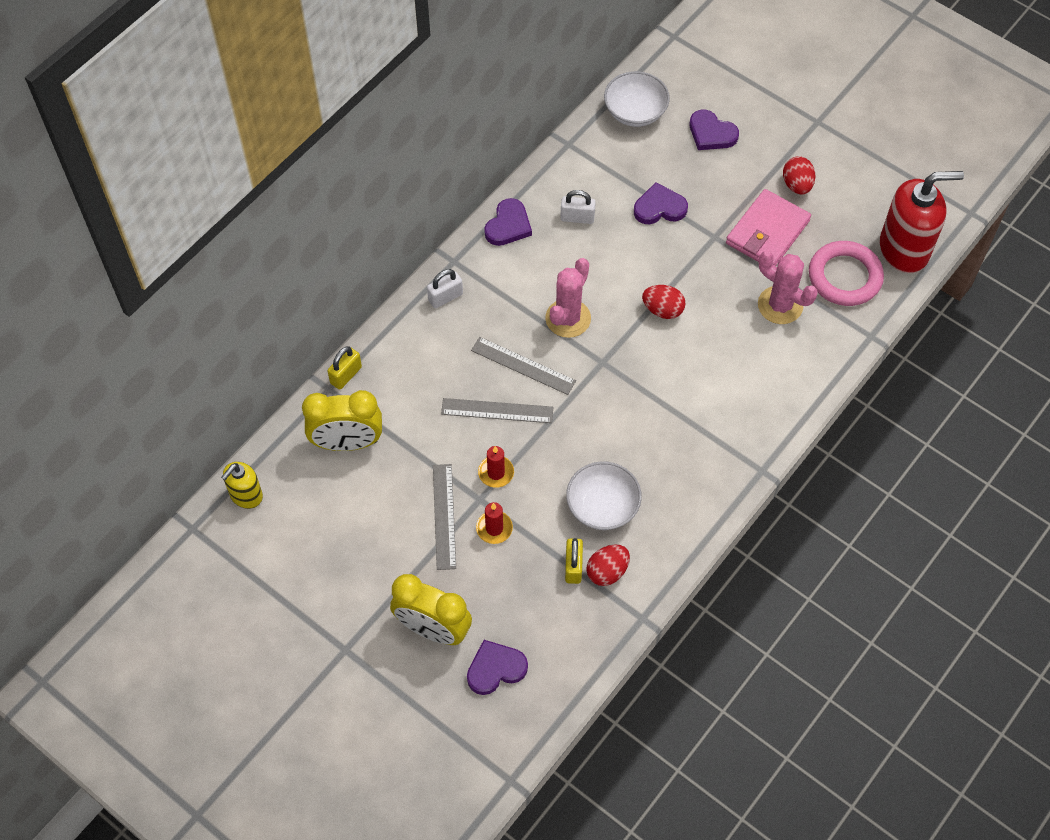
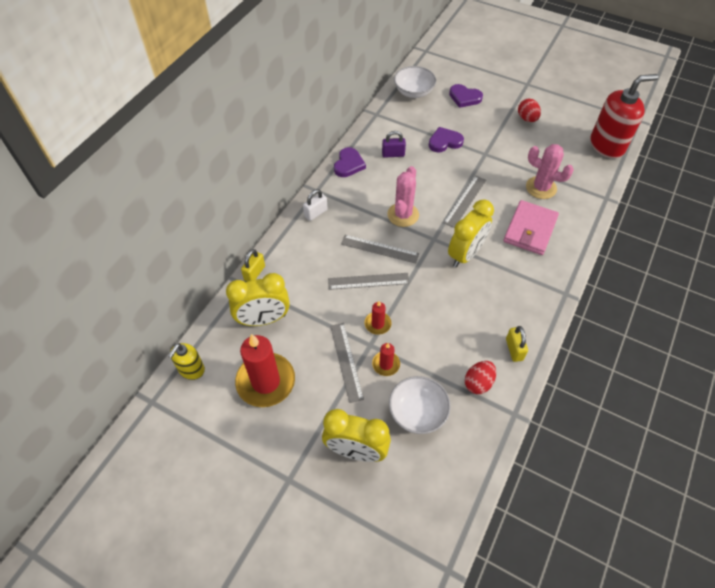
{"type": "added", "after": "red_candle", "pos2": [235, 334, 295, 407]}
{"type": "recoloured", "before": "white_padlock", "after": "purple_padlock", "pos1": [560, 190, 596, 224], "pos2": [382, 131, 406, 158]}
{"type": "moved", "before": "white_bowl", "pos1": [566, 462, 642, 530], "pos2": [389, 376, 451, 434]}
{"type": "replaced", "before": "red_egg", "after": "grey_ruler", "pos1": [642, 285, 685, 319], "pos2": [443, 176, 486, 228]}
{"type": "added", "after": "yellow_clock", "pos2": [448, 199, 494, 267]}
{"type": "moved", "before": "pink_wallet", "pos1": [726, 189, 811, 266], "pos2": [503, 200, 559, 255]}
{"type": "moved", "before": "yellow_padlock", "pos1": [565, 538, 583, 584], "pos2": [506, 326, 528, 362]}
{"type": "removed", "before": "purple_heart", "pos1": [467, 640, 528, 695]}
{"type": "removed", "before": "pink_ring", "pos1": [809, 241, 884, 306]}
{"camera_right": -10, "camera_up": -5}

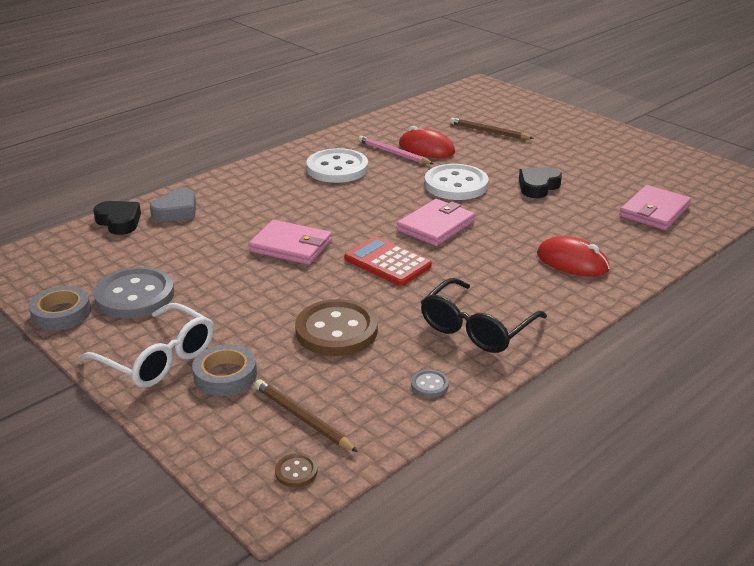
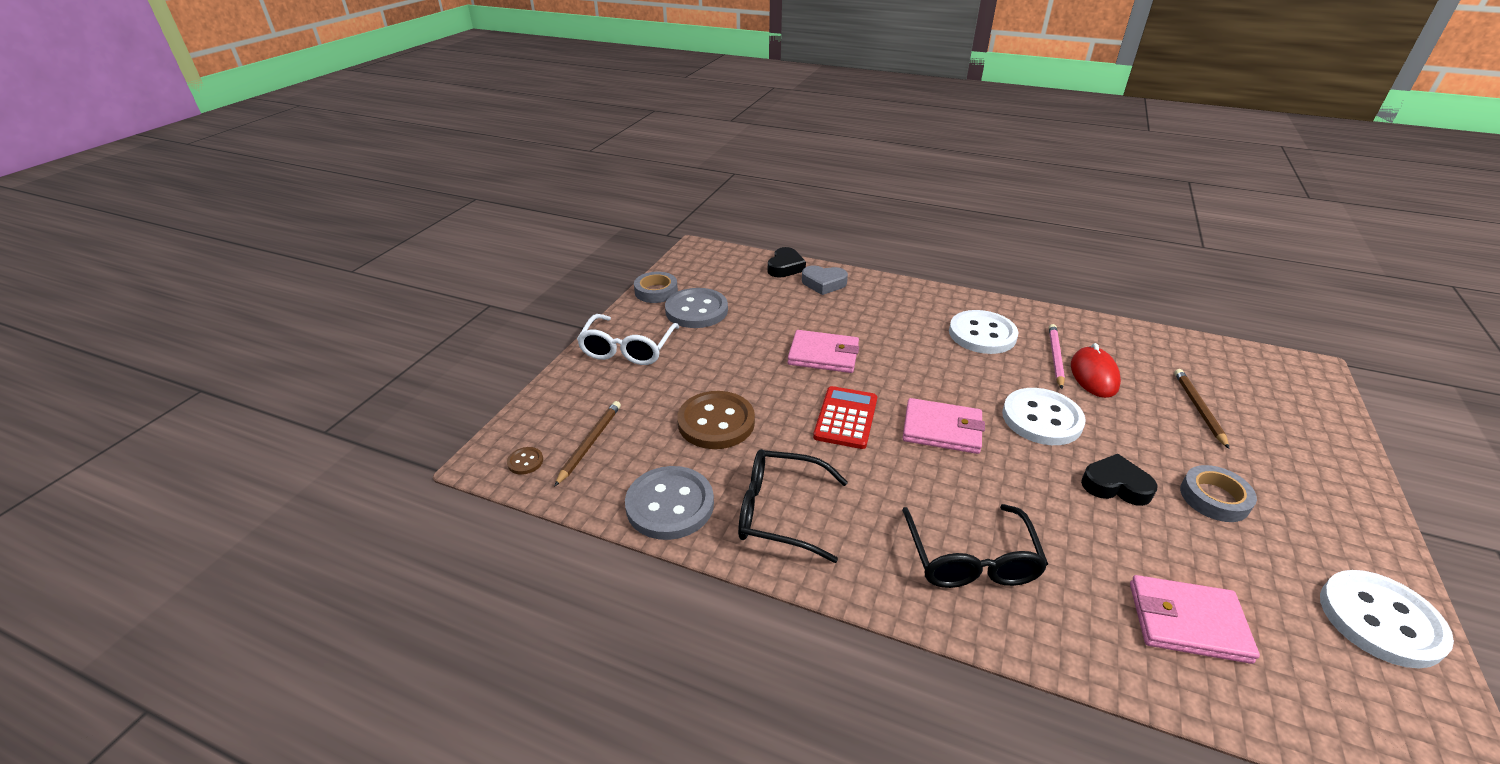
{"type": "resized", "before": "grey_button", "pos1": [411, 370, 449, 397], "pos2": [625, 466, 714, 540], "scale": 2.36}
{"type": "turned", "before": "pink_wallet", "pos1": [249, 220, 332, 265], "pos2": [788, 330, 859, 373], "turn": -75}
{"type": "replaced", "before": "red_mouse", "after": "black_glasses", "pos1": [537, 236, 610, 277], "pos2": [902, 504, 1048, 588]}
{"type": "moved", "before": "grey_tape", "pos1": [192, 344, 257, 396], "pos2": [1180, 465, 1257, 522]}
{"type": "added", "after": "white_button", "pos2": [1320, 570, 1454, 668]}
{"camera_right": 65, "camera_up": 5}

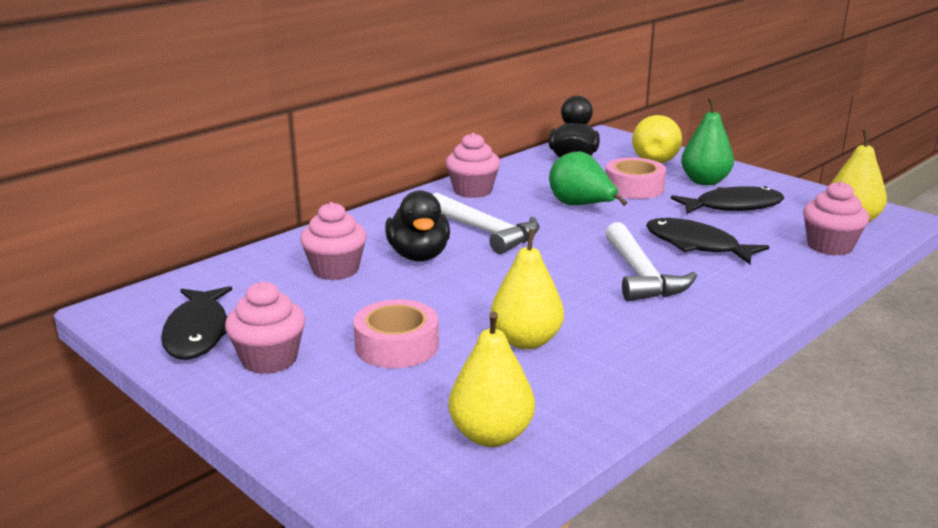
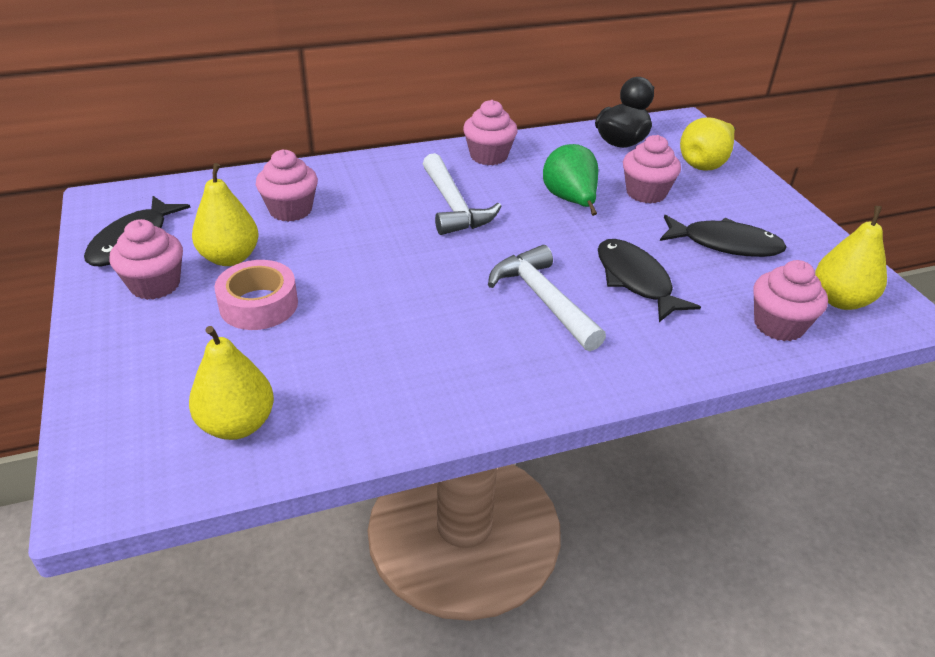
{"type": "moved", "before": "yellow_pear", "pos1": [491, 228, 564, 349], "pos2": [192, 163, 259, 266]}
{"type": "turned", "before": "white_hammer", "pos1": [605, 222, 697, 301], "pos2": [488, 245, 606, 351], "turn": 135}
{"type": "replaced", "before": "pink_tape", "after": "pink_cupcake", "pos1": [605, 157, 666, 199], "pos2": [623, 135, 681, 204]}
{"type": "removed", "before": "black_duck", "pos1": [385, 190, 450, 261]}
{"type": "removed", "before": "green_pear", "pos1": [681, 98, 734, 185]}
{"camera_right": 25, "camera_up": 15}

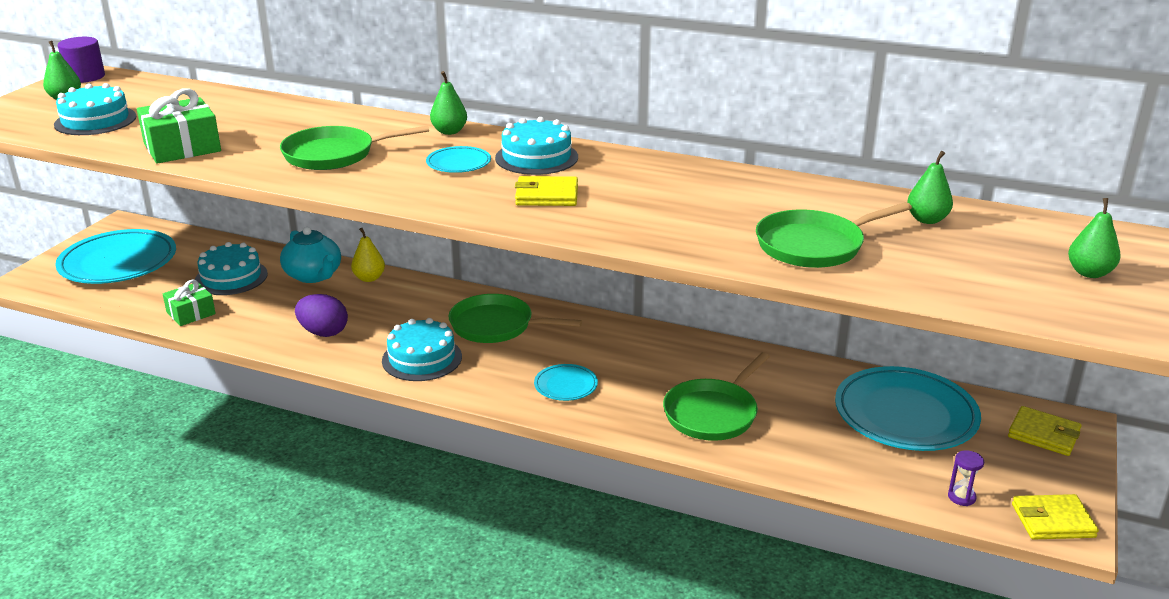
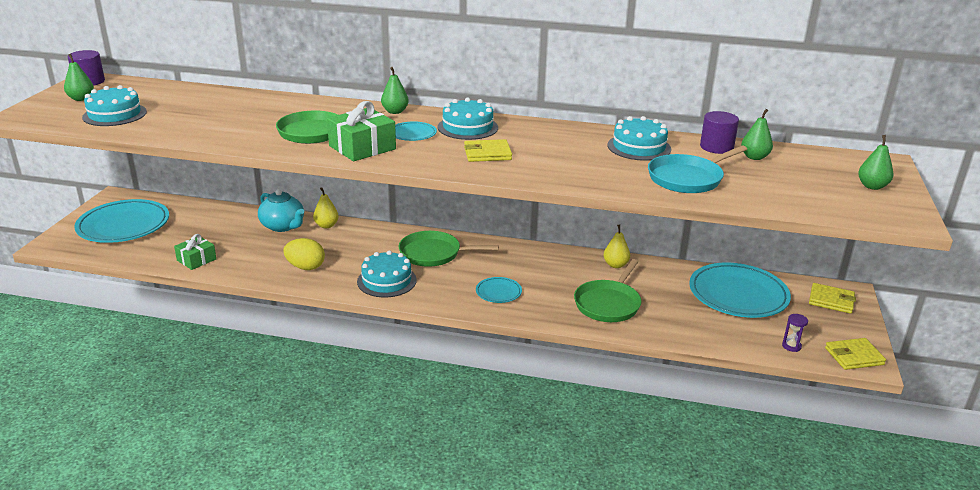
{"type": "recoloured", "before": "purple_egg", "after": "yellow_egg", "pos1": [295, 294, 348, 337], "pos2": [283, 238, 325, 270]}
{"type": "moved", "before": "green_gift", "pos1": [137, 89, 221, 164], "pos2": [327, 101, 396, 161]}
{"type": "added", "after": "yellow_pear", "pos2": [603, 225, 630, 268]}
{"type": "moved", "before": "turquoise_cake", "pos1": [195, 242, 268, 295], "pos2": [607, 116, 671, 161]}
{"type": "recoloured", "before": "green_pan", "after": "turquoise_pan", "pos1": [756, 202, 912, 268], "pos2": [648, 146, 747, 193]}
{"type": "added", "after": "purple_cylinder", "pos2": [700, 111, 739, 154]}
{"camera_right": -10, "camera_up": 0}

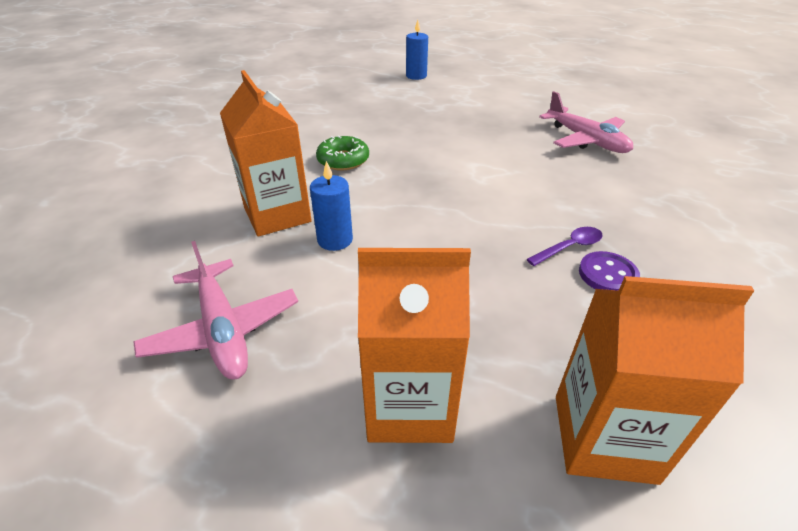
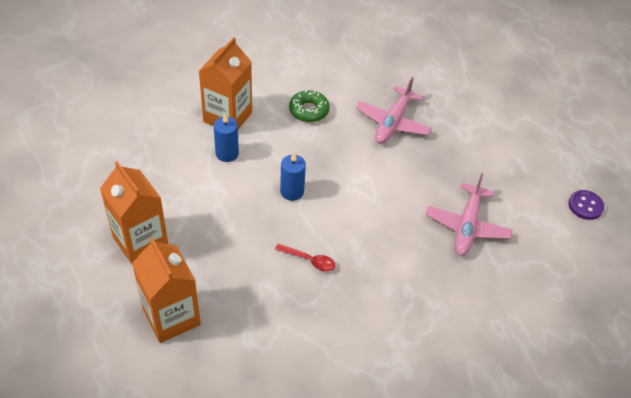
{"type": "recoloured", "before": "purple_spoon", "after": "red_spoon", "pos1": [527, 227, 603, 266], "pos2": [275, 244, 336, 271]}
{"type": "moved", "before": "blue_candle", "pos1": [406, 20, 428, 80], "pos2": [280, 153, 306, 201]}
{"type": "moved", "before": "pink_plane", "pos1": [133, 241, 298, 379], "pos2": [356, 77, 432, 144]}
{"type": "moved", "before": "purple_button", "pos1": [579, 251, 640, 291], "pos2": [568, 190, 604, 220]}
{"camera_right": 50, "camera_up": 10}

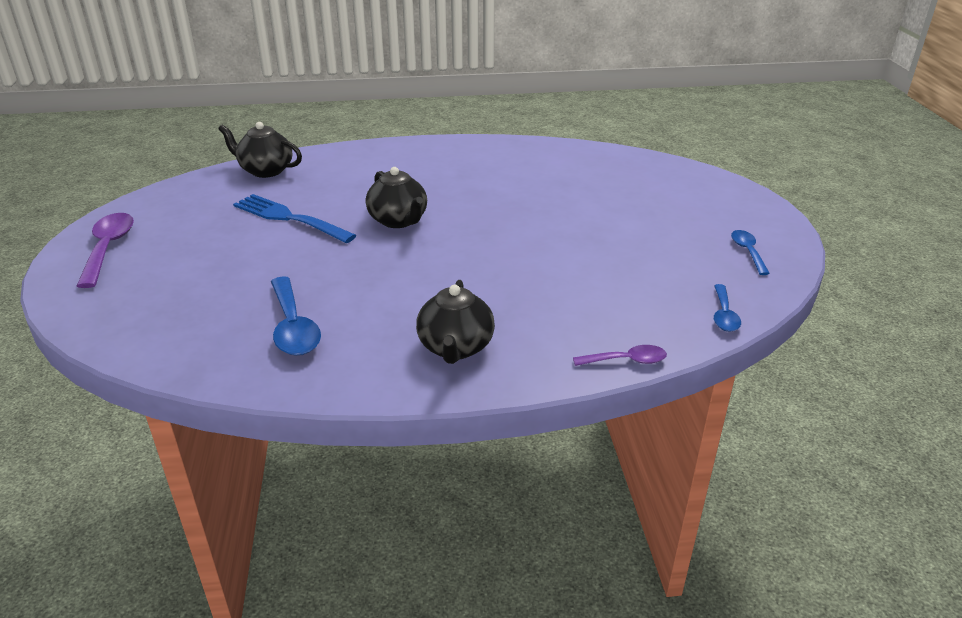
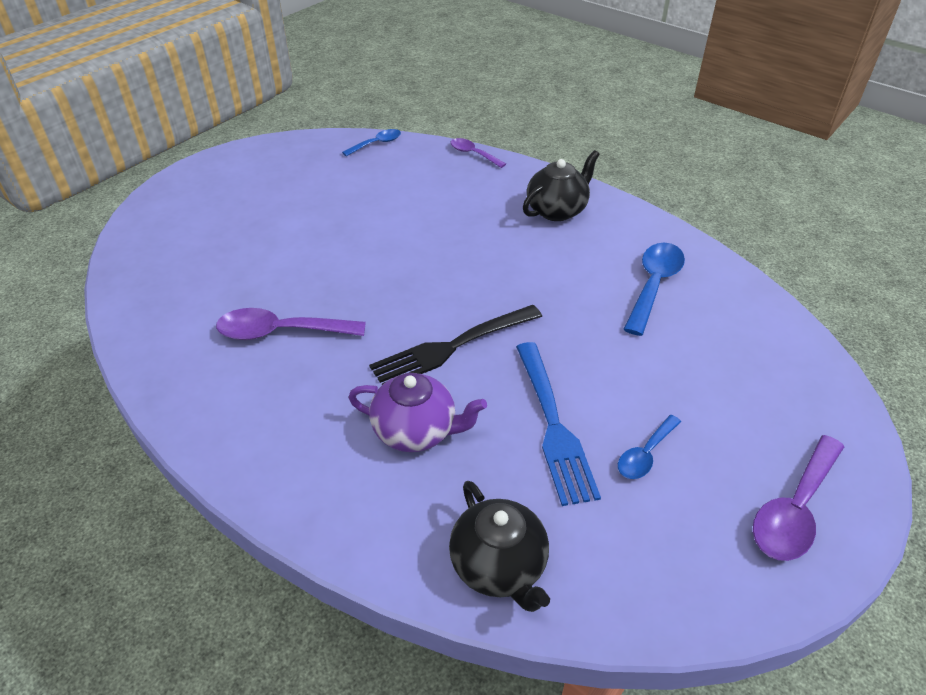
{"type": "added", "after": "purple_spoon", "pos2": [216, 308, 366, 340]}
{"type": "added", "after": "purple_teapot", "pos2": [349, 373, 487, 452]}
{"type": "replaced", "before": "black_teapot", "after": "black_fork", "pos1": [366, 167, 427, 228], "pos2": [369, 305, 542, 385]}
{"type": "moved", "before": "blue_spoon", "pos1": [731, 230, 770, 275], "pos2": [618, 415, 681, 479]}
{"camera_right": -135, "camera_up": 10}

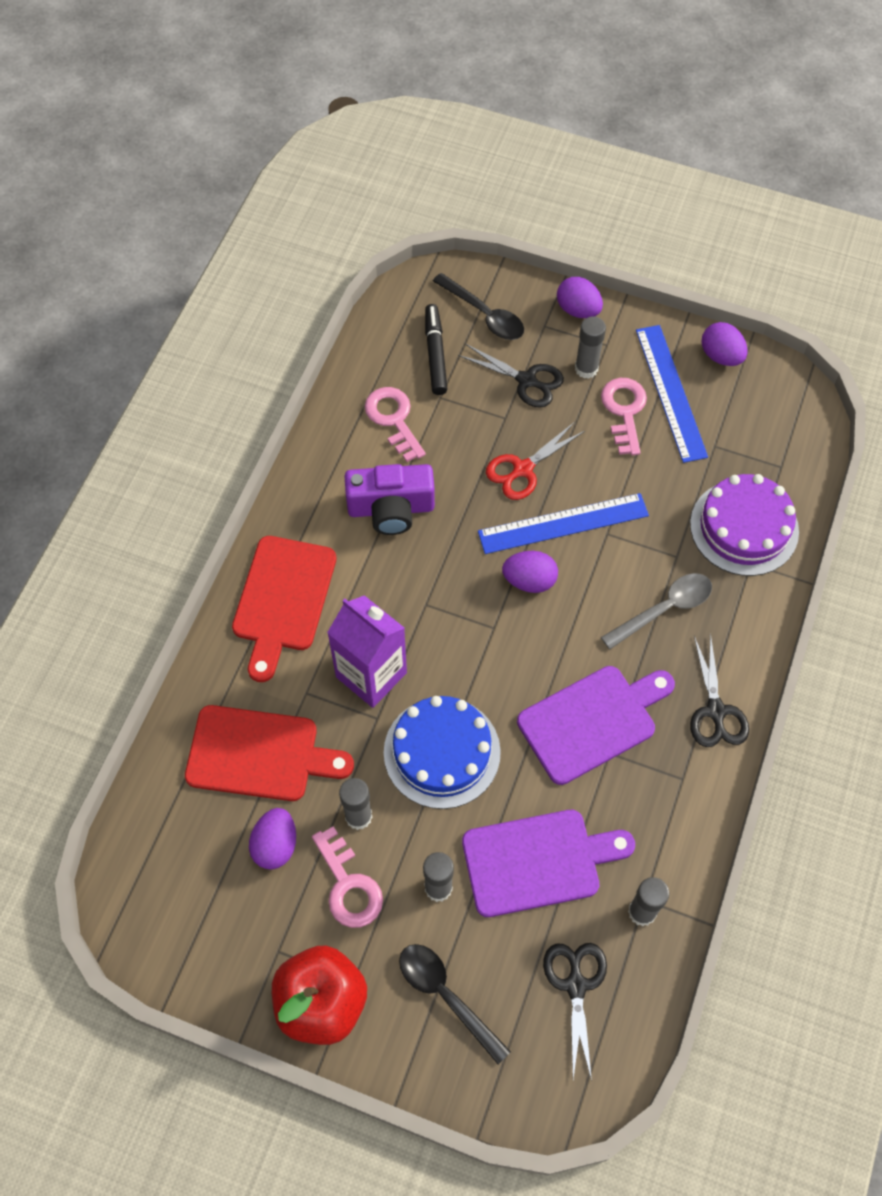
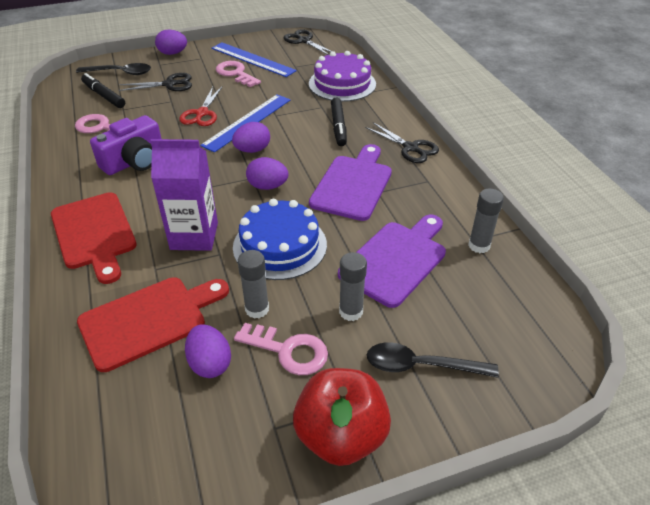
{"type": "moved", "before": "purple_egg", "pos1": [702, 322, 747, 366], "pos2": [246, 157, 289, 190]}
{"type": "moved", "before": "black_scissors", "pos1": [543, 943, 607, 1081], "pos2": [284, 29, 332, 55]}
{"type": "replaced", "before": "grey_spoon", "after": "black_marker", "pos1": [601, 573, 712, 649], "pos2": [331, 98, 347, 146]}
{"type": "removed", "before": "grey_glue_stick", "pos1": [575, 316, 606, 379]}
{"camera_right": -40, "camera_up": -20}

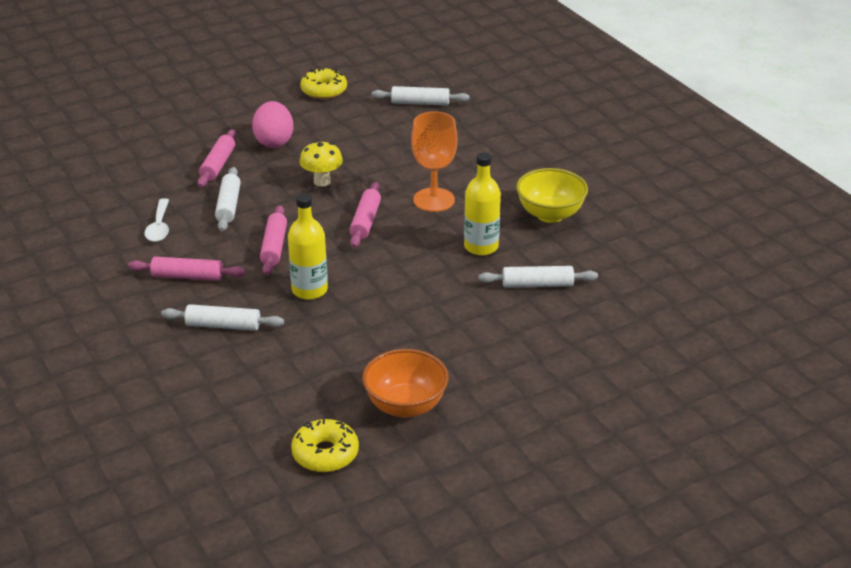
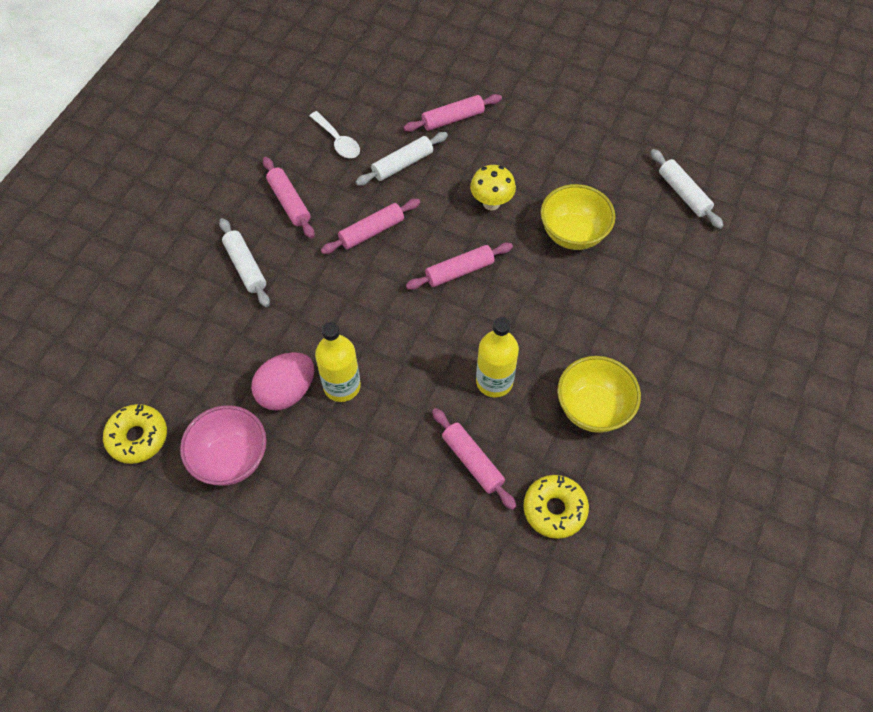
{"type": "recoloured", "before": "orange_bowl", "after": "pink_bowl", "pos1": [362, 349, 449, 418], "pos2": [180, 405, 267, 486]}
{"type": "moved", "before": "pink_egg", "pos1": [252, 101, 293, 148], "pos2": [251, 352, 314, 411]}
{"type": "turned", "before": "white_spoon", "pos1": [145, 198, 169, 242], "pos2": [309, 111, 360, 158], "turn": -90}
{"type": "moved", "before": "yellow_bottle", "pos1": [288, 194, 328, 300], "pos2": [315, 322, 361, 402]}
{"type": "recoloured", "before": "white_rolling_pin", "after": "pink_rolling_pin", "pos1": [478, 266, 598, 288], "pos2": [432, 408, 517, 510]}
{"type": "moved", "before": "yellow_donut", "pos1": [300, 68, 347, 99], "pos2": [523, 475, 589, 539]}
{"type": "added", "after": "yellow_bowl", "pos2": [541, 184, 616, 250]}
{"type": "removed", "before": "orange_goblet", "pos1": [411, 111, 457, 212]}
{"camera_right": 55, "camera_up": 25}

